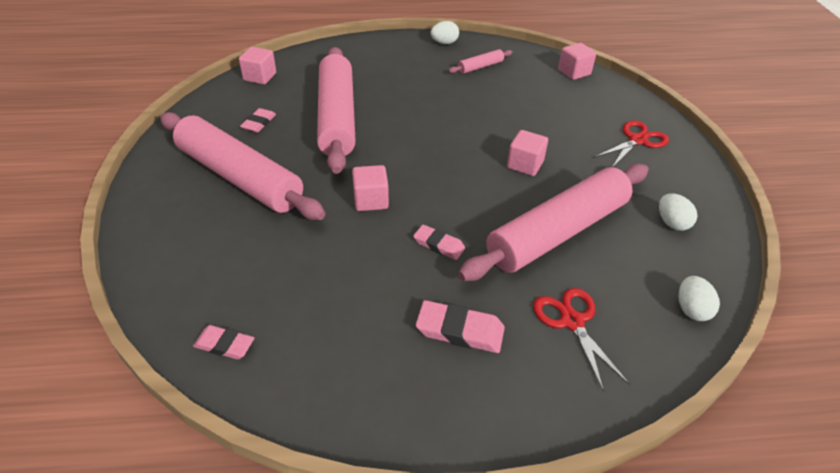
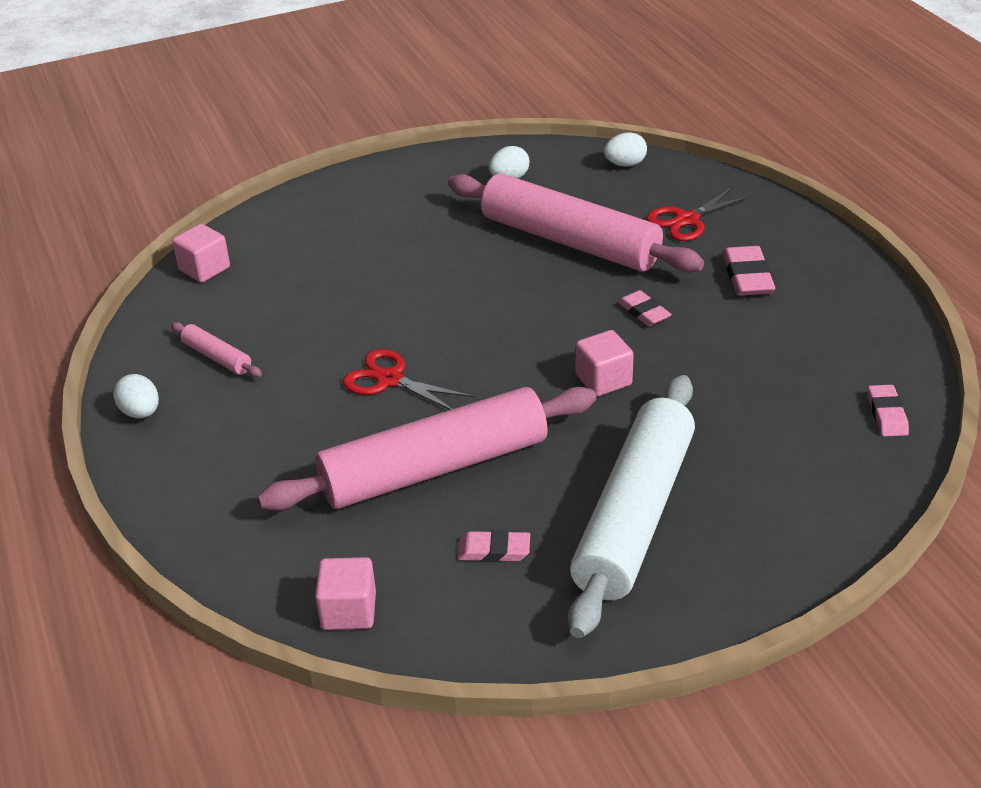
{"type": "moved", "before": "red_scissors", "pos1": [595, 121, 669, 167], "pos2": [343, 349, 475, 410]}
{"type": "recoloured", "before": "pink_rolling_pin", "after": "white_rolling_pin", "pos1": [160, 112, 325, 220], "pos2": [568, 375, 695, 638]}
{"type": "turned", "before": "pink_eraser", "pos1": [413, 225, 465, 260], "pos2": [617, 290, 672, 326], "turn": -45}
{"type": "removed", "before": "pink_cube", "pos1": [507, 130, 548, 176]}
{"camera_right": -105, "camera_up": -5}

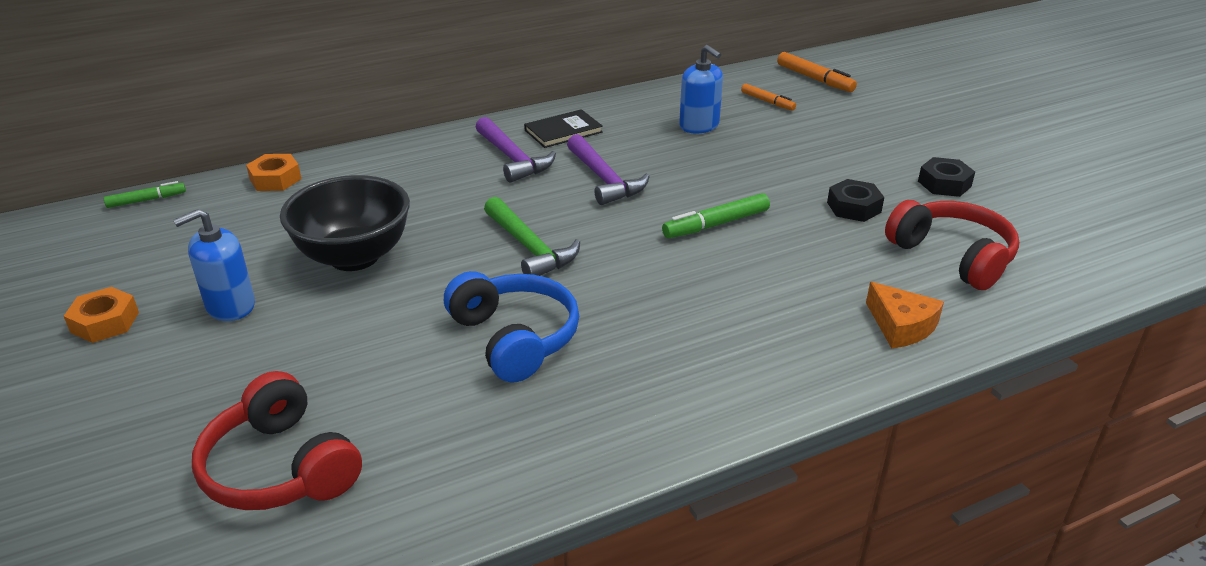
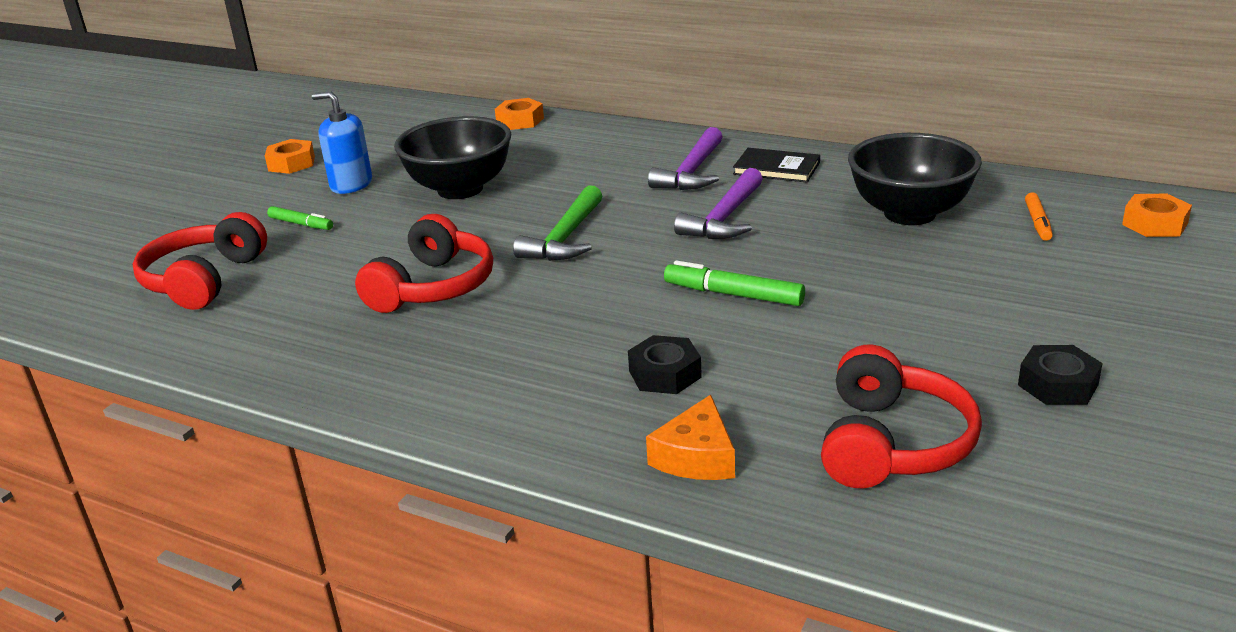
{"type": "moved", "before": "green_marker", "pos1": [104, 181, 186, 208], "pos2": [267, 206, 333, 230]}
{"type": "recoloured", "before": "blue_headphones", "after": "red_headphones", "pos1": [444, 271, 579, 382], "pos2": [355, 214, 493, 313]}
{"type": "moved", "before": "black_nut", "pos1": [827, 179, 884, 222], "pos2": [628, 335, 702, 394]}
{"type": "replaced", "before": "blue_soap_dispenser", "after": "black_bowl", "pos1": [679, 45, 723, 133], "pos2": [848, 133, 982, 225]}
{"type": "replaced", "before": "orange_marker", "after": "orange_nut", "pos1": [777, 52, 857, 92], "pos2": [1122, 194, 1192, 237]}
{"camera_right": 55, "camera_up": -5}

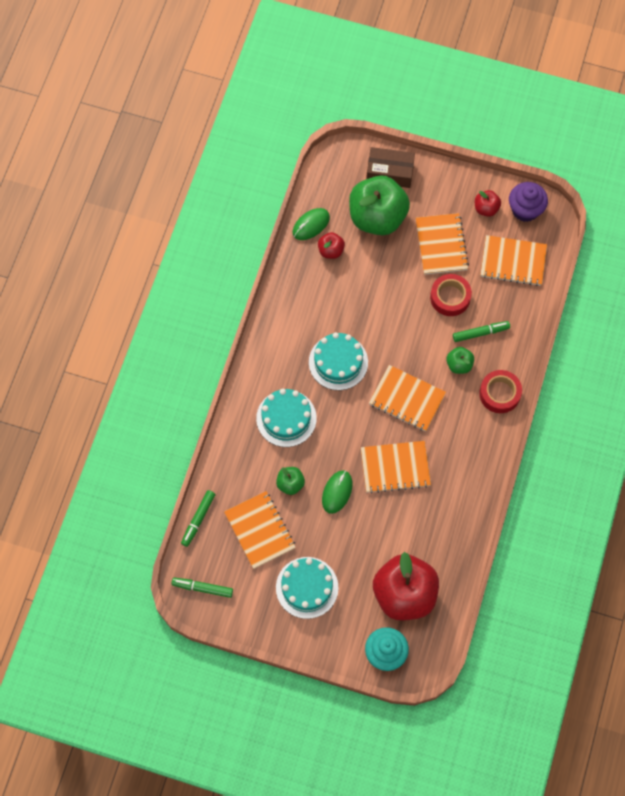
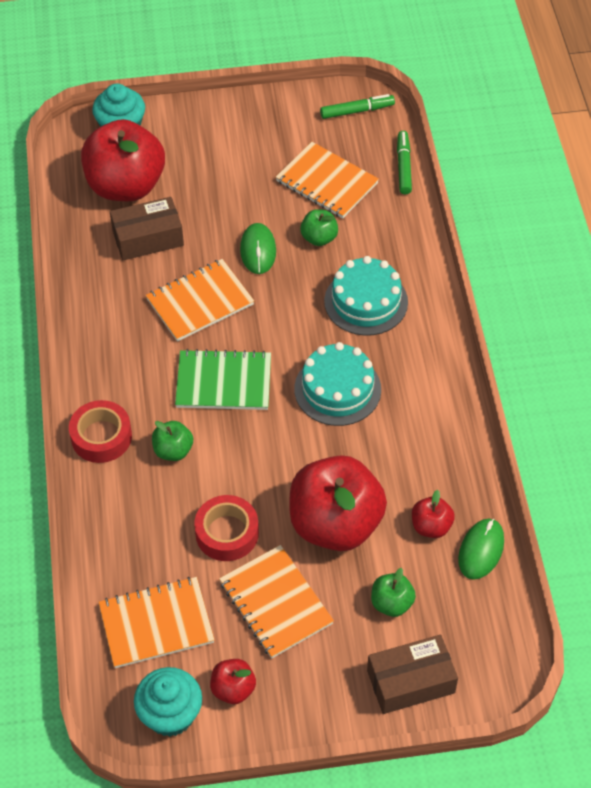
{"type": "added", "after": "brown_box", "pos2": [110, 197, 184, 260]}
{"type": "recoloured", "before": "purple_cupcake", "after": "turquoise_cupcake", "pos1": [509, 182, 548, 222], "pos2": [134, 667, 202, 737]}
{"type": "recoloured", "before": "orange_notebook", "after": "green_notebook", "pos1": [369, 365, 446, 431], "pos2": [175, 349, 271, 410]}
{"type": "added", "after": "red_apple", "pos2": [289, 455, 387, 551]}
{"type": "resized", "before": "green_apple", "pos1": [349, 175, 410, 235], "pos2": [371, 568, 416, 617], "scale": 0.44}
{"type": "removed", "before": "turquoise_cake", "pos1": [276, 557, 338, 619]}
{"type": "removed", "before": "green_marker", "pos1": [453, 321, 510, 342]}
{"camera_right": 155, "camera_up": -15}

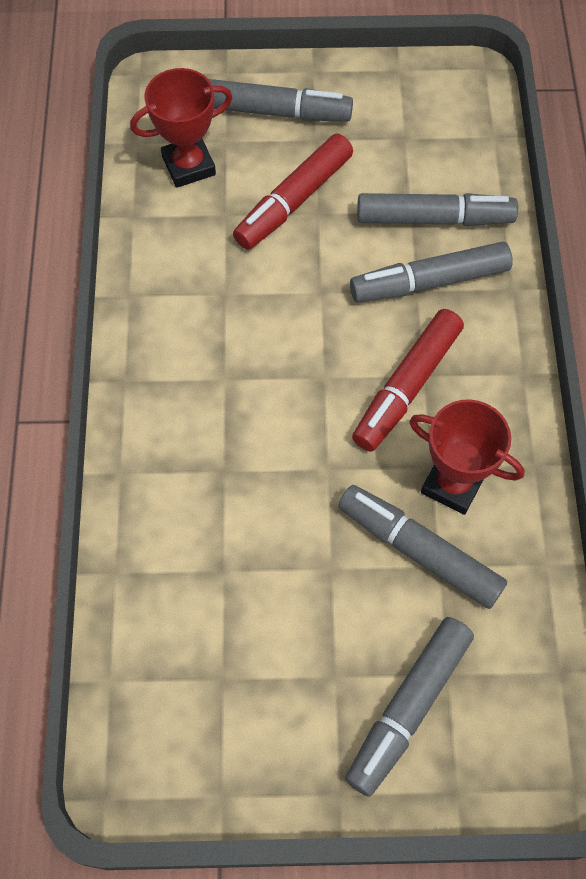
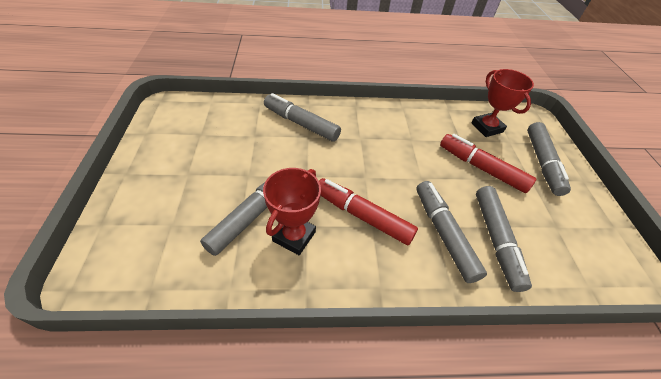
{"type": "moved", "before": "grey_marker", "pos1": [345, 617, 474, 797], "pos2": [264, 93, 341, 142]}
{"camera_right": 85, "camera_up": -15}

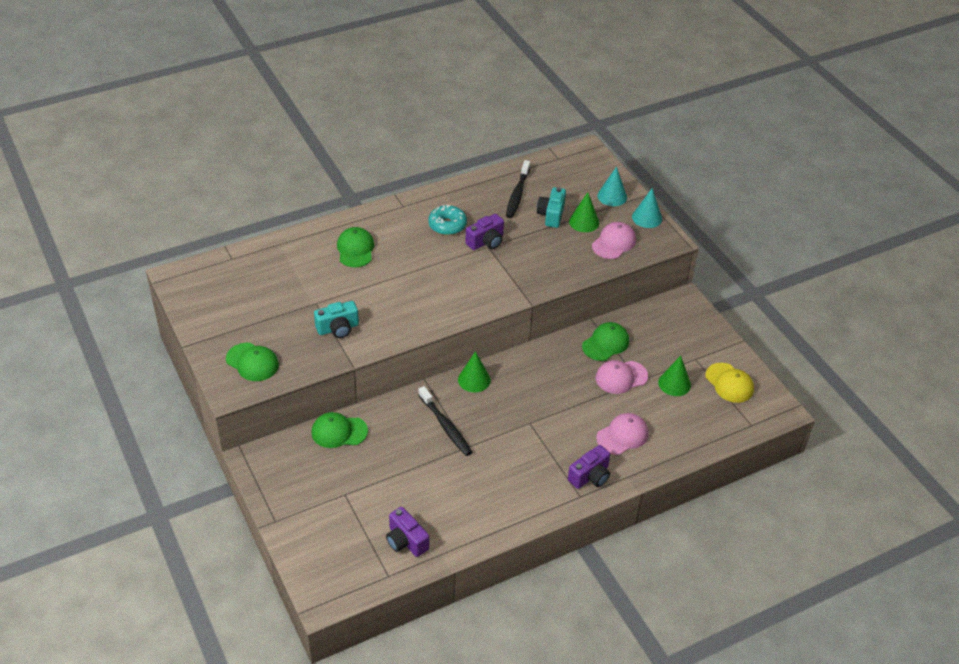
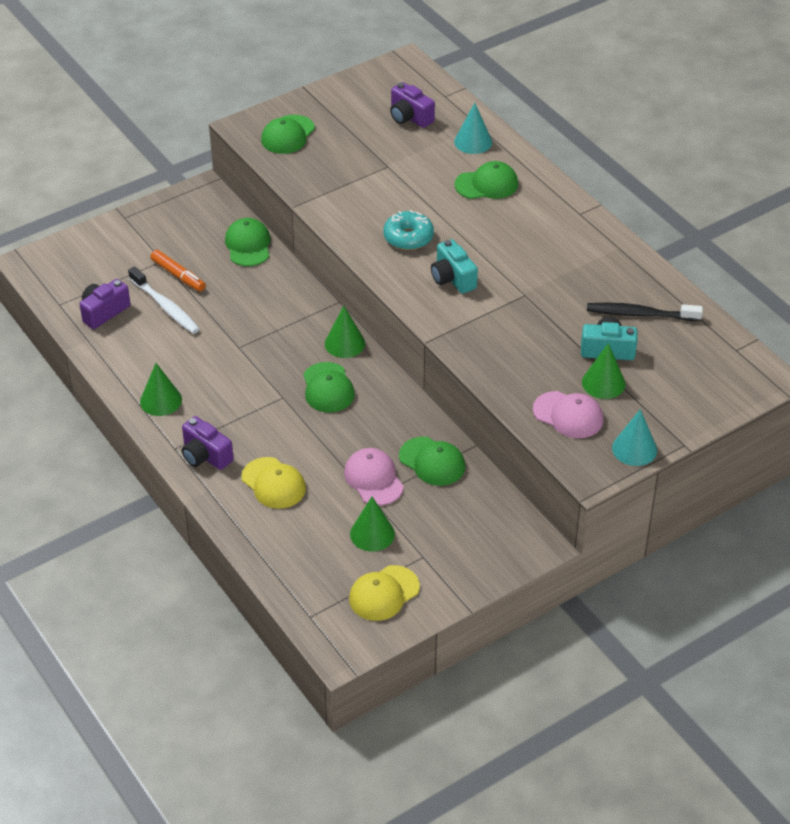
{"type": "added", "after": "white_toothbrush", "pos2": [128, 267, 200, 334]}
{"type": "added", "after": "green_cone", "pos2": [140, 363, 182, 416]}
{"type": "added", "after": "orange_marker", "pos2": [150, 250, 206, 292]}
{"type": "recoloured", "before": "pink_cap", "after": "yellow_cap", "pos1": [596, 413, 649, 455], "pos2": [242, 457, 306, 509]}
{"type": "added", "after": "green_cap", "pos2": [303, 362, 355, 413]}
{"type": "moved", "before": "turquoise_donut", "pos1": [428, 205, 467, 235], "pos2": [383, 210, 434, 250]}
{"type": "moved", "before": "purple_camera", "pos1": [465, 214, 504, 250], "pos2": [390, 82, 435, 128]}
{"type": "moved", "before": "turquoise_camera", "pos1": [314, 301, 359, 338], "pos2": [431, 239, 478, 294]}
{"type": "moved", "before": "turquoise_cone", "pos1": [597, 166, 627, 206], "pos2": [454, 103, 492, 154]}
{"type": "removed", "before": "black_toothbrush", "pos1": [418, 386, 472, 456]}
{"camera_right": 85, "camera_up": 0}

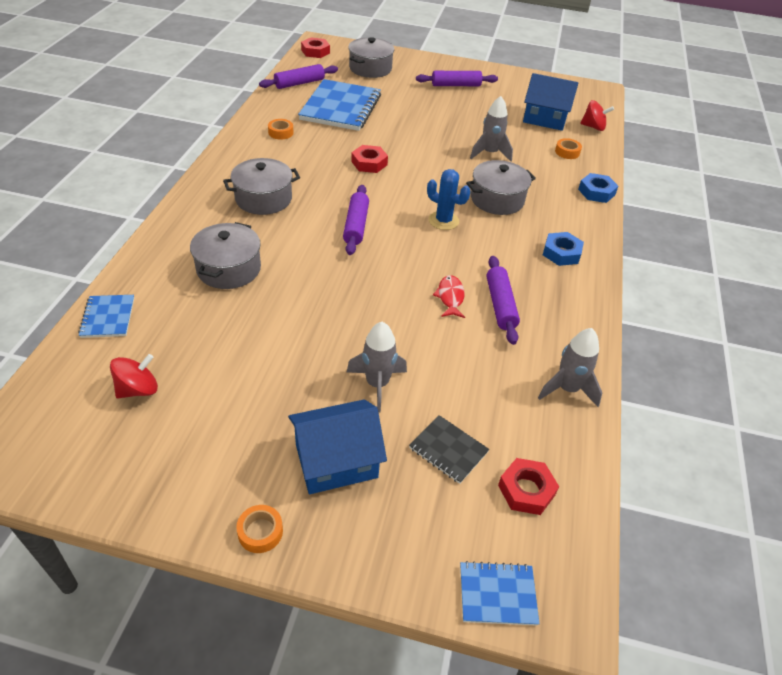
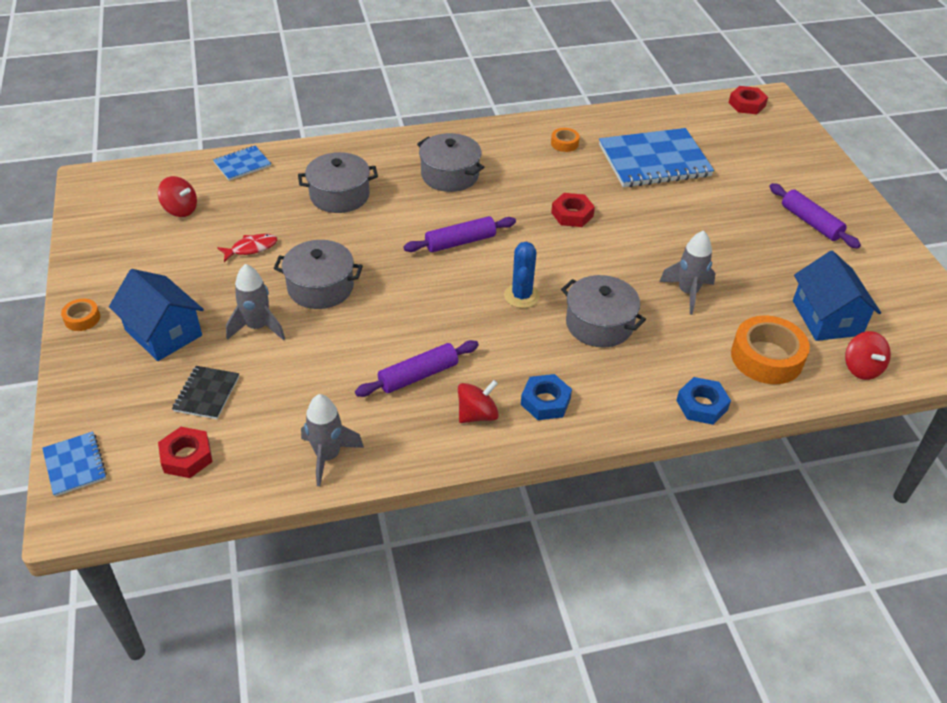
{"type": "moved", "before": "red_fish", "pos1": [433, 275, 465, 318], "pos2": [217, 234, 277, 262]}
{"type": "moved", "before": "grey_pot", "pos1": [348, 37, 394, 78], "pos2": [273, 240, 363, 309]}
{"type": "added", "after": "red_spinning_top", "pos2": [458, 380, 499, 423]}
{"type": "resized", "before": "orange_tape", "pos1": [555, 138, 582, 159], "pos2": [731, 315, 810, 384], "scale": 2.03}
{"type": "removed", "before": "purple_rolling_pin", "pos1": [259, 64, 338, 89]}
{"camera_right": 65, "camera_up": 0}

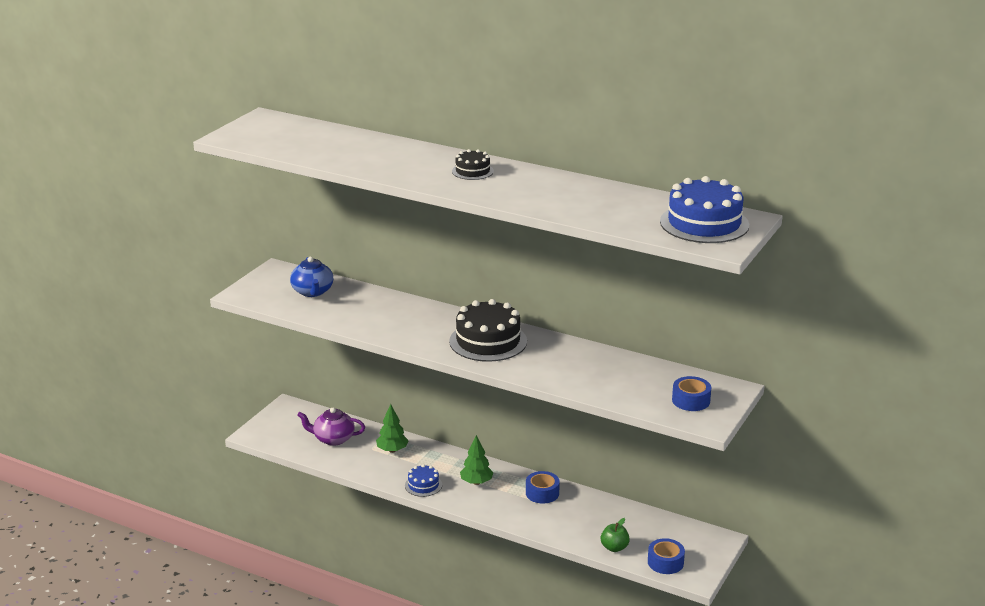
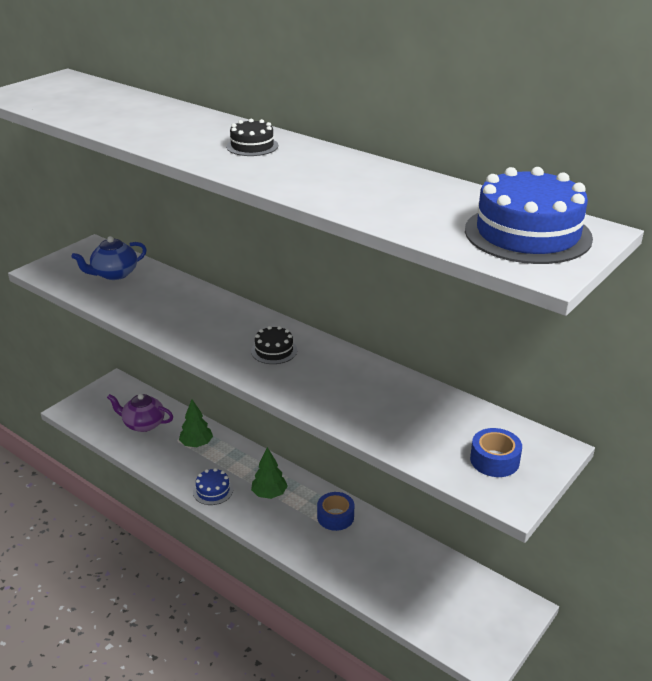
{"type": "turned", "before": "blue_teapot", "pos1": [290, 257, 333, 297], "pos2": [71, 236, 147, 280], "turn": 60}
{"type": "resized", "before": "black_cake", "pos1": [449, 299, 527, 362], "pos2": [251, 326, 297, 364], "scale": 0.51}
{"type": "removed", "before": "green_apple", "pos1": [601, 518, 630, 552]}
{"type": "removed", "before": "blue_tape", "pos1": [648, 538, 685, 574]}
{"camera_right": 10, "camera_up": 5}

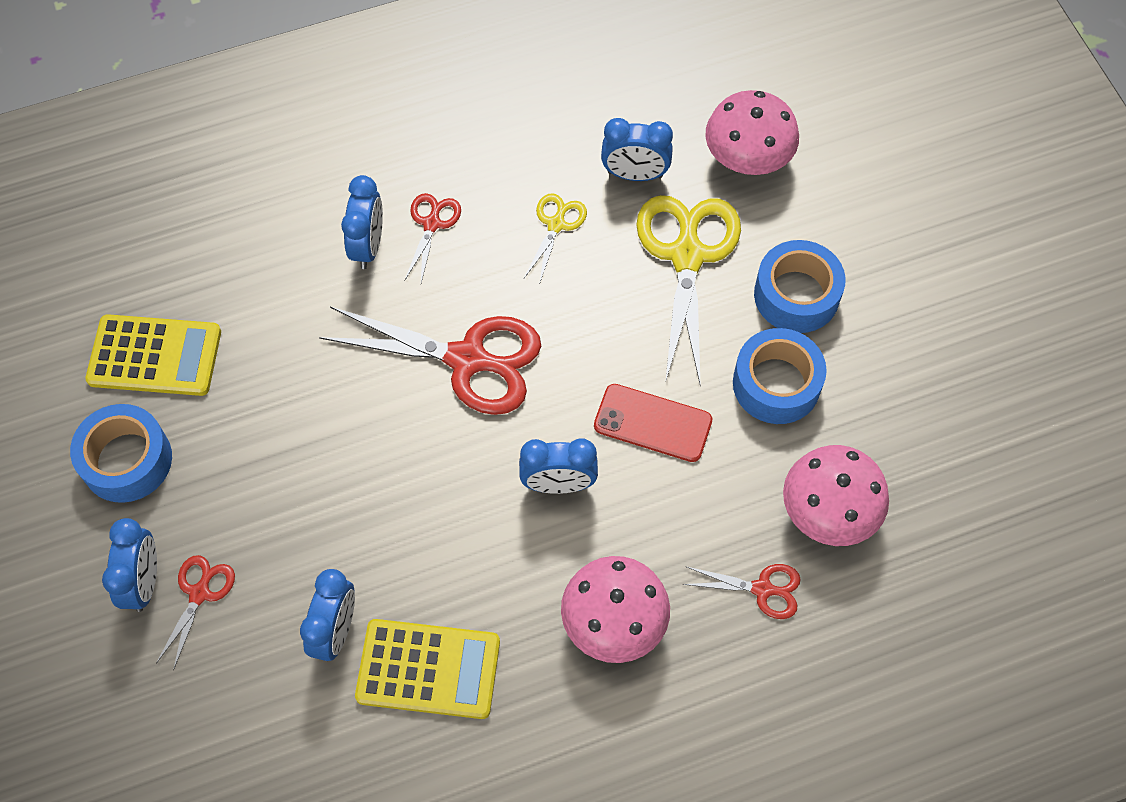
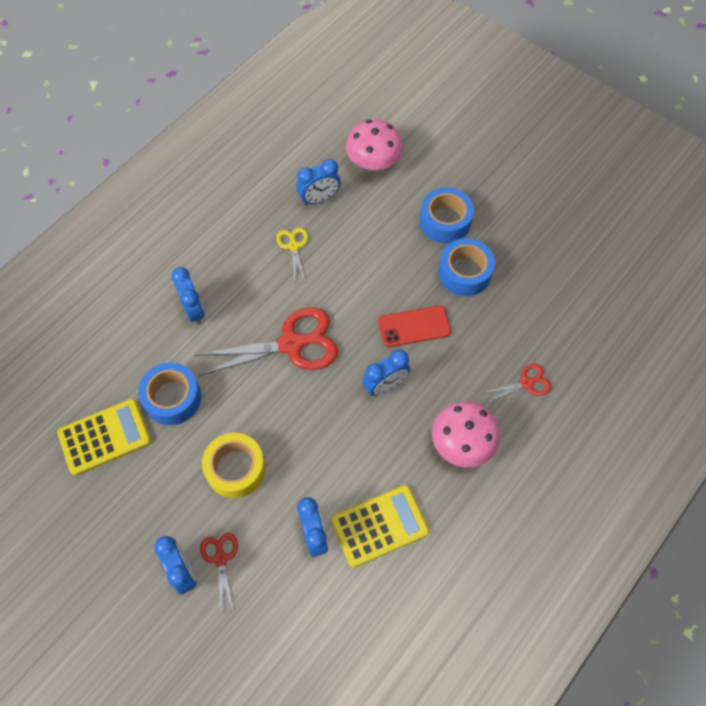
{"type": "moved", "before": "blue_tape", "pos1": [70, 404, 172, 503], "pos2": [138, 362, 201, 425]}
{"type": "added", "after": "yellow_tape", "pos2": [202, 433, 266, 498]}
{"type": "removed", "before": "red_scissors", "pos1": [404, 193, 461, 283]}
{"type": "removed", "before": "yellow_scissors", "pos1": [636, 195, 741, 386]}
{"type": "removed", "before": "pink_mushroom", "pos1": [783, 445, 889, 546]}
{"camera_right": -30, "camera_up": 0}

